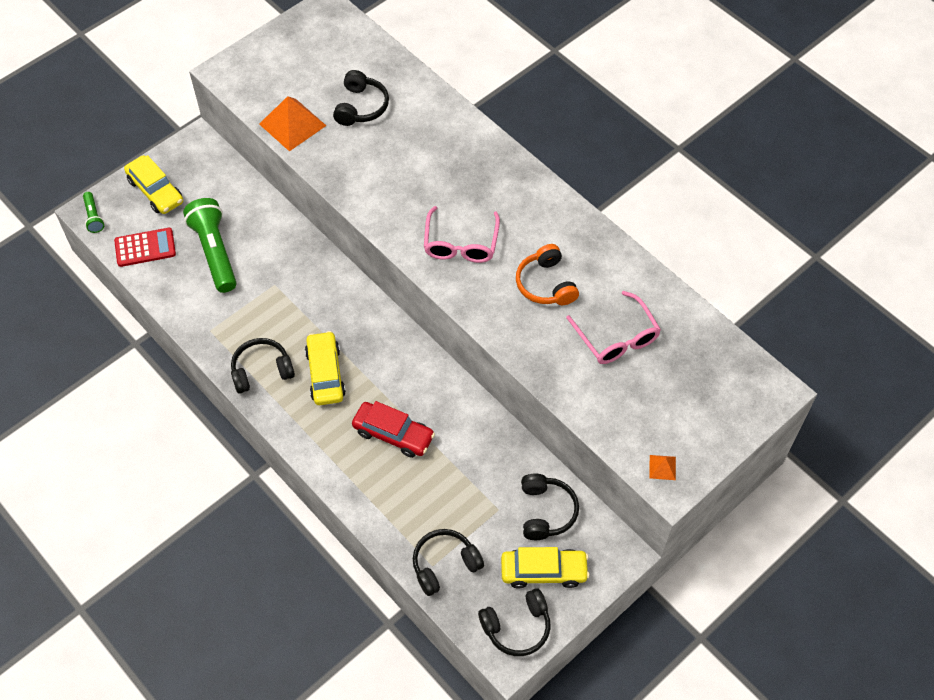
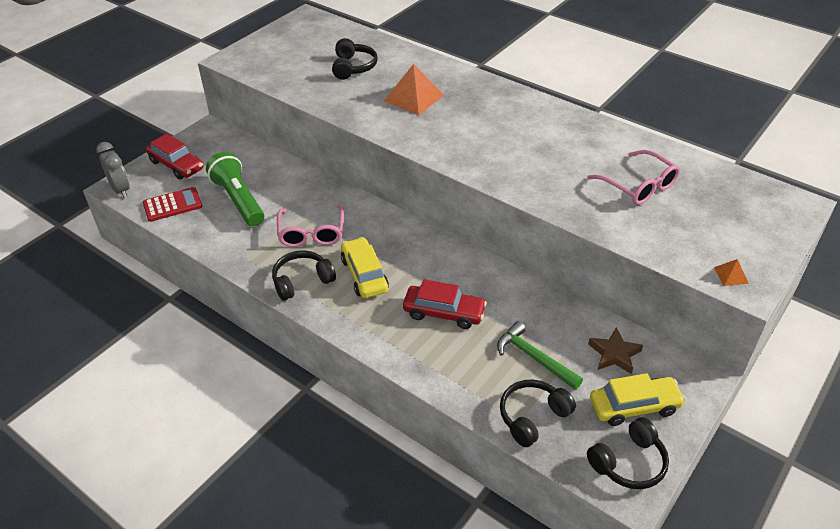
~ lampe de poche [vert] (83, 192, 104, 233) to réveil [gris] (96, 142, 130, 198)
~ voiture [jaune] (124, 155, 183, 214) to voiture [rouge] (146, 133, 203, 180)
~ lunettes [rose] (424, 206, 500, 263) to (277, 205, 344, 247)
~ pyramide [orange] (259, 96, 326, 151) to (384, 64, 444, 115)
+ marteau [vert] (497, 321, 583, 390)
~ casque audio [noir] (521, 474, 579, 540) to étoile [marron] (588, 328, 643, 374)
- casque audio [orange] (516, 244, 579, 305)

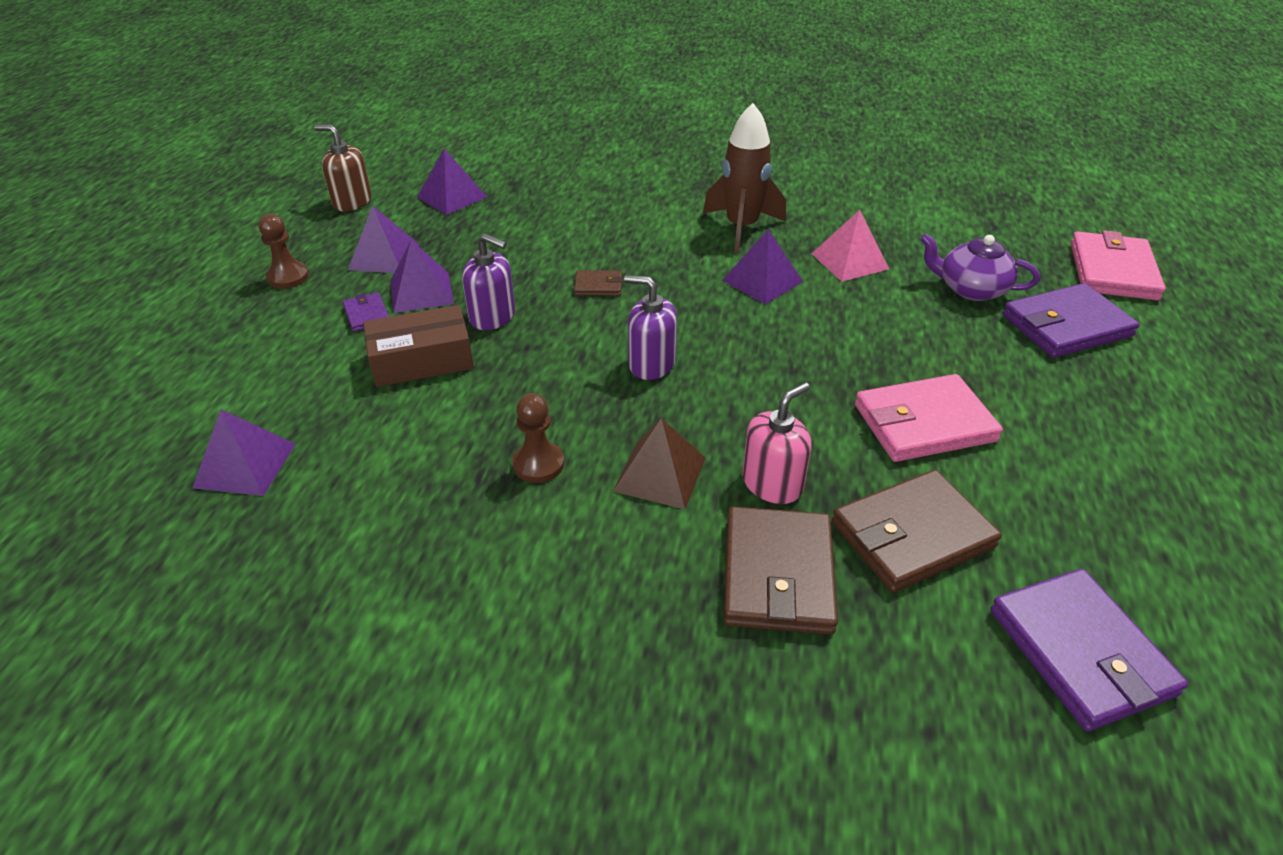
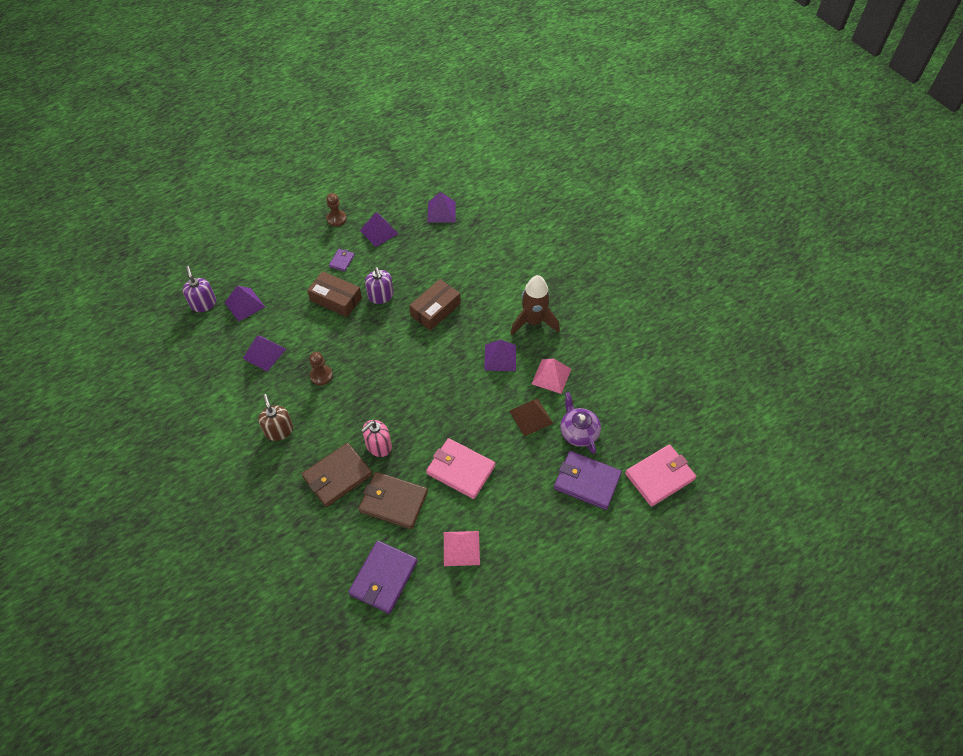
~ distributeur de savon [violet] (624, 275, 677, 380) to (182, 266, 216, 312)
~ pyramide [violet] (391, 240, 454, 313) to (242, 335, 286, 371)
~ distributeur de savon [marron] (314, 125, 372, 211) to (258, 394, 293, 441)
~ distributeur de savon [rose] (742, 382, 811, 504) = (361, 420, 392, 457) 135 degrees clockwise
~ portefeuille [marron] (574, 270, 623, 296) to boîte [marron] (409, 279, 461, 331)
+ pyramide [rose] (444, 531, 480, 566)
~ pyramide [marron] (613, 418, 706, 509) to (510, 398, 553, 436)

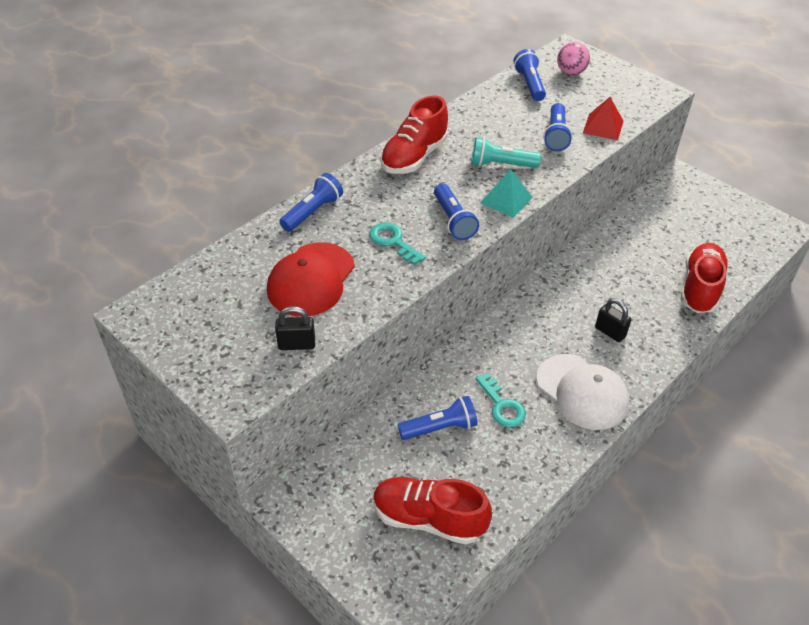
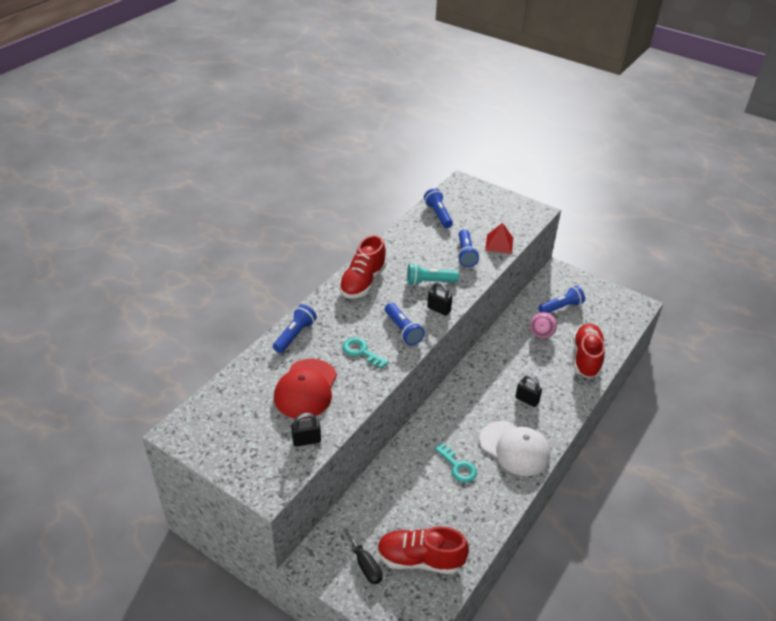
+ tournevis [noir] (341, 524, 383, 584)
~ pyramide [turquoise] (480, 169, 533, 218) to cadenas [noir] (427, 282, 452, 316)
~ balle [rose] (557, 42, 590, 75) to (530, 312, 557, 338)
~ lampe de poche [bleu] (398, 396, 478, 440) to (539, 286, 585, 313)

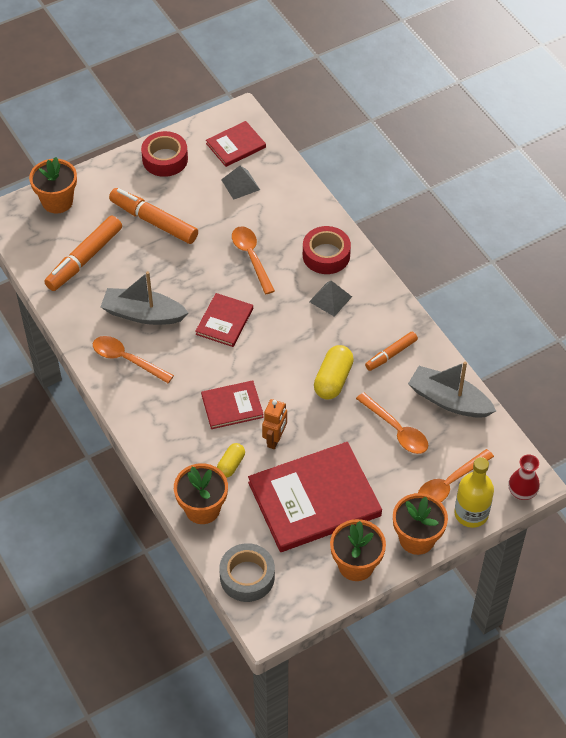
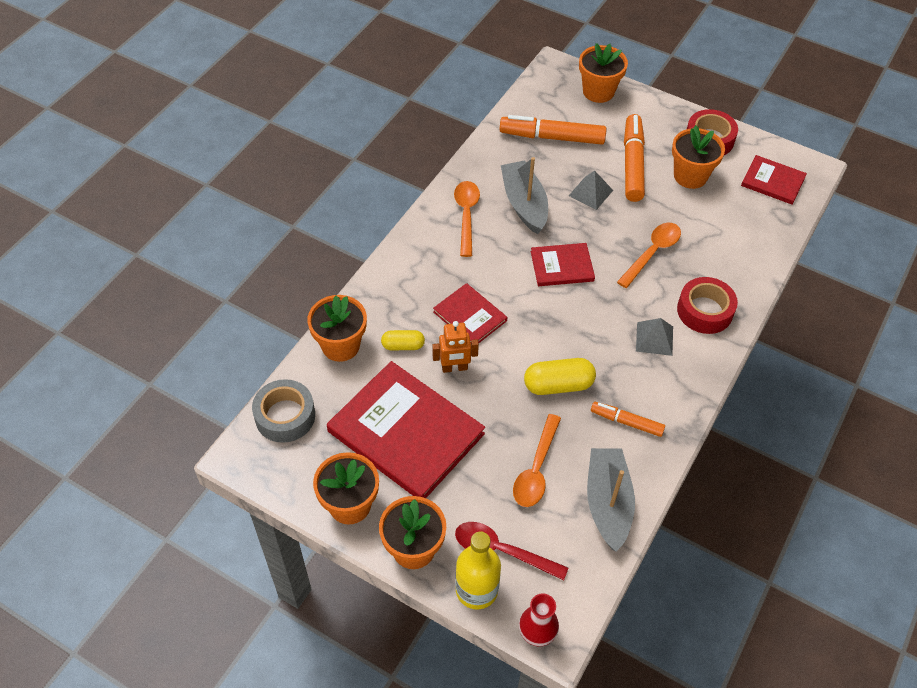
~ cuillère [orange] (418, 449, 494, 502) to cuillère [rouge] (455, 522, 568, 580)
~ pyramide [gris] (221, 166, 260, 200) to (569, 171, 613, 210)
+ pot de fleurs [orange] (672, 125, 725, 189)

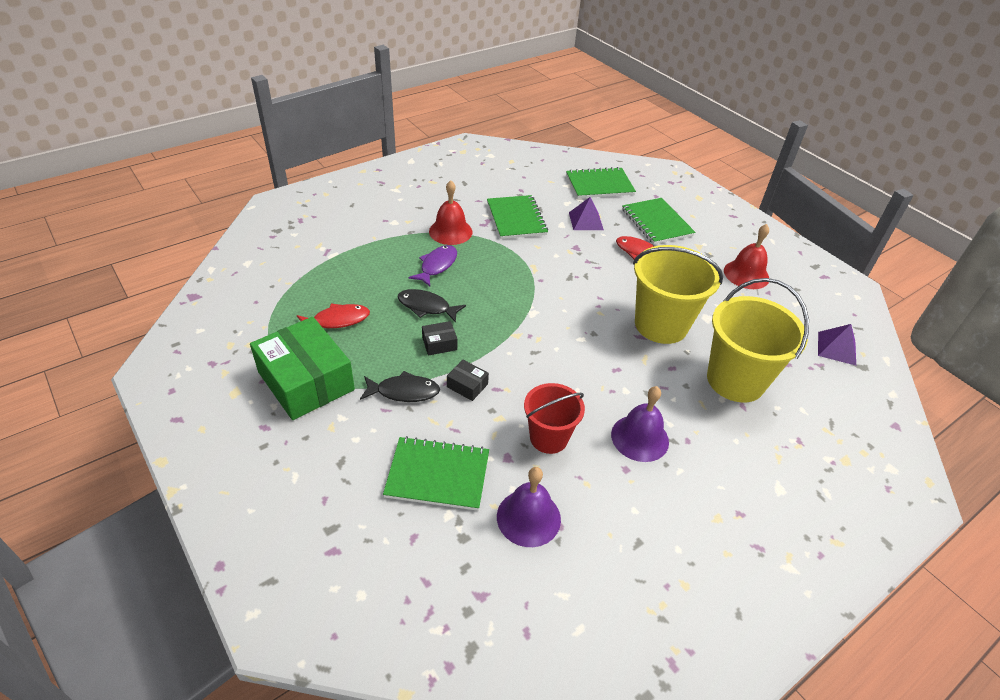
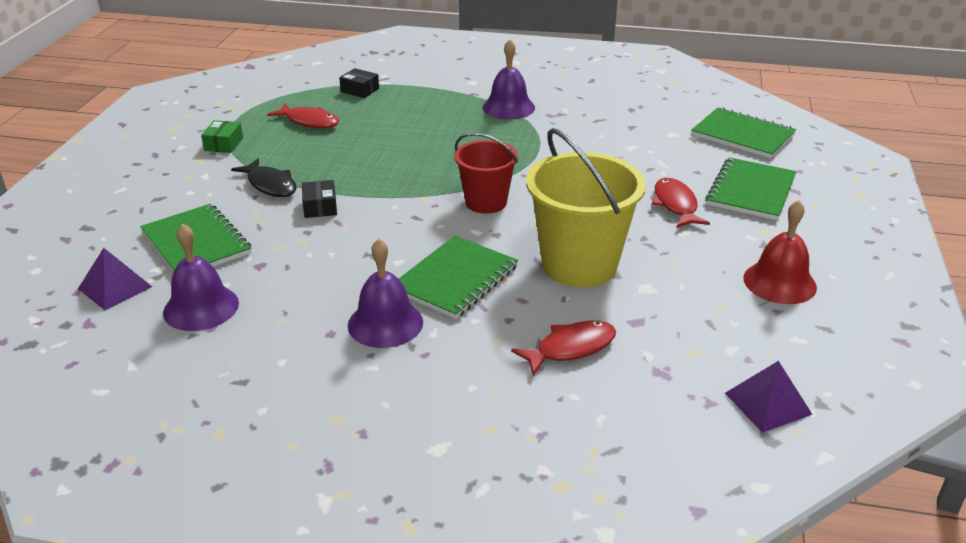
~ pyramide [violet] (569, 197, 604, 230) to (78, 248, 152, 310)
~ boîte [vert] (250, 317, 355, 420) = (201, 120, 243, 153) x0.41
~ boîte [noir] (422, 321, 457, 355) to (339, 68, 379, 98)
~ carnet [vert] (487, 195, 548, 239) to (399, 236, 518, 319)
~ seau [rouge] (524, 383, 585, 454) to (454, 133, 518, 214)
~ cloche [rouge] (429, 180, 472, 245) to cloche [violet] (482, 39, 535, 119)
~ seau [jaune] (707, 278, 809, 403) to poisson [rouge] (511, 321, 616, 376)
- poisson [noir] (398, 289, 466, 323)
- poisson [violet] (409, 245, 457, 286)

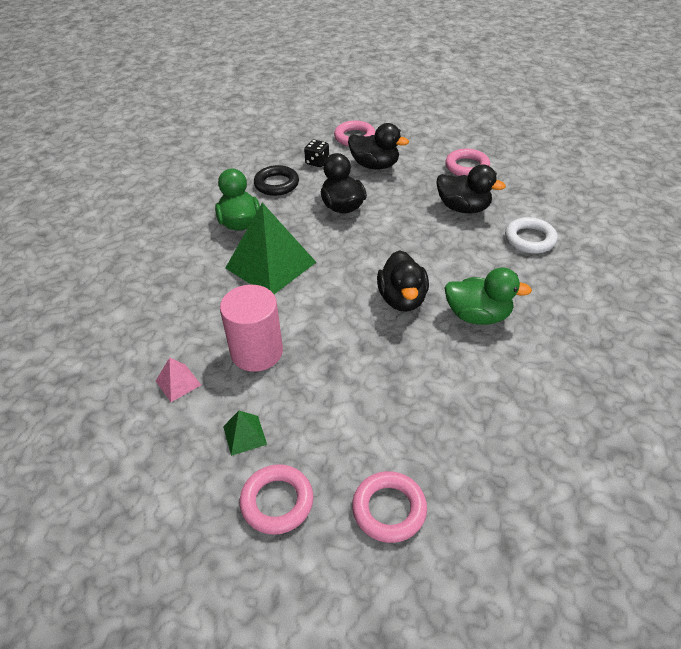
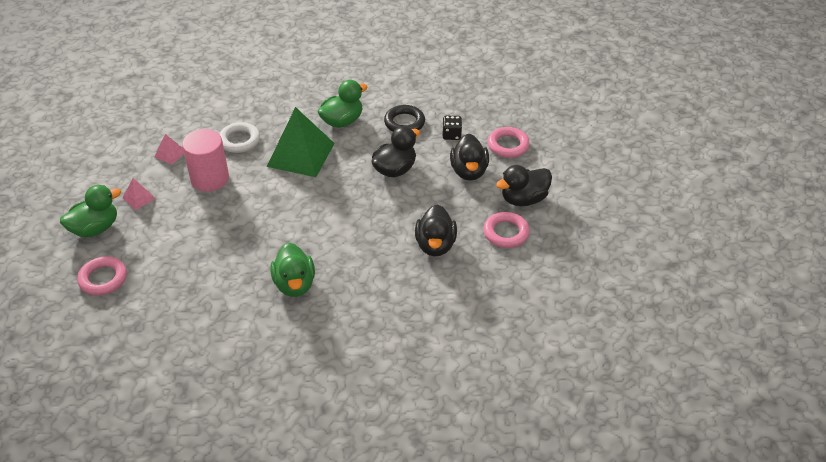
~ anneau [rose] (240, 464, 313, 535) to canard [vert] (60, 185, 121, 238)
~ pyramide [vert] (223, 411, 267, 456) to pyramide [rose] (123, 178, 156, 210)
~ anneau [blanc] (505, 217, 557, 254) to (219, 122, 260, 153)
~ canard [noir] (377, 250, 429, 312) to (496, 165, 552, 206)

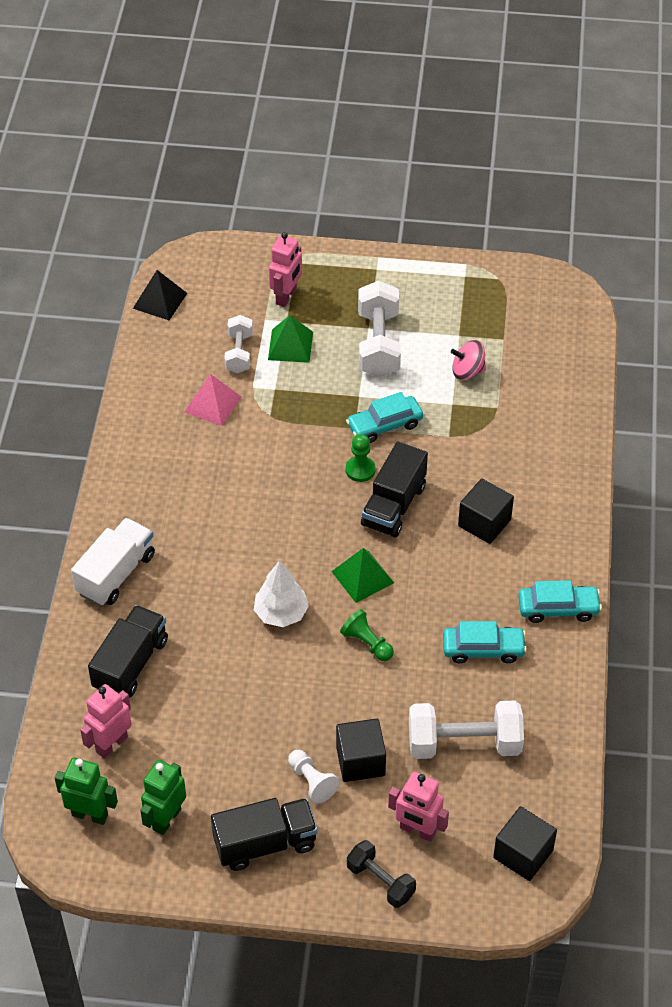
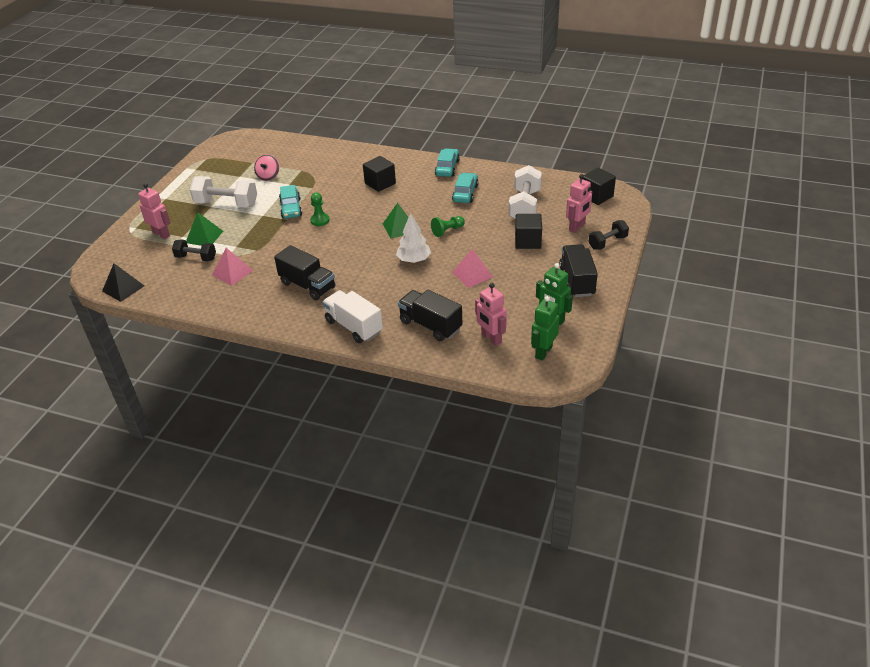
~ haltère [blanc] (224, 315, 253, 373) to haltère [noir] (172, 239, 216, 261)
~ camion [noir] (361, 442, 428, 538) to (274, 245, 335, 300)
+ pyramide [rose] (452, 249, 493, 288)
- pion [blanc] (288, 750, 339, 803)

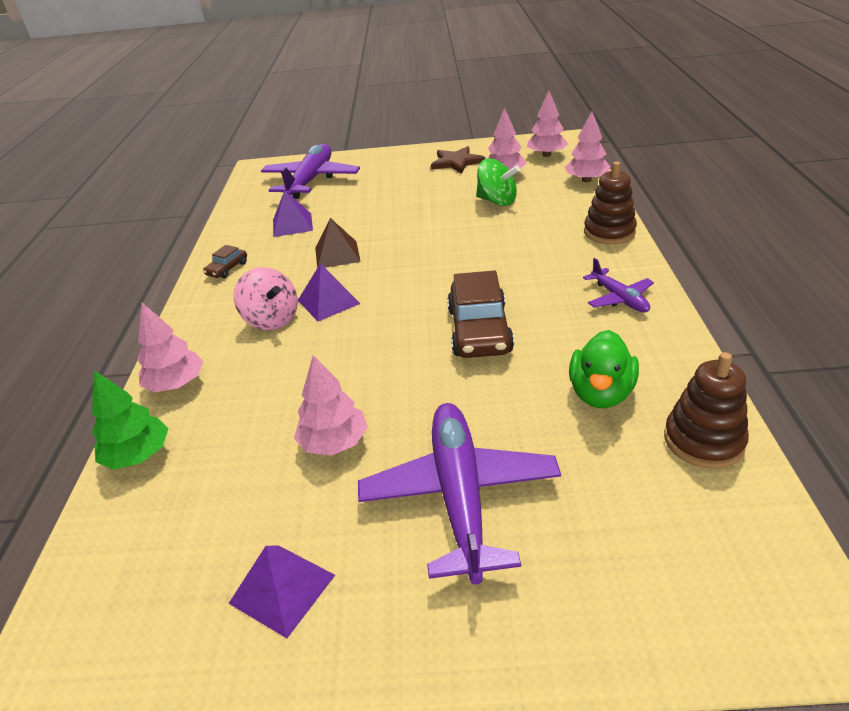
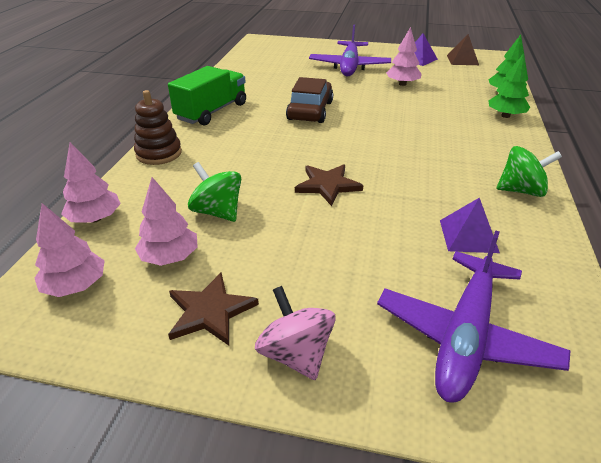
~ avion [violet] (583, 258, 654, 313) to camion [vert] (168, 66, 246, 126)
~ toupie [rose] (234, 267, 298, 330) to (255, 286, 336, 380)
+ étoile [marron] (295, 165, 364, 206)
~ pyramide [marron] (315, 218, 361, 268) to (447, 34, 479, 65)
~ arbre [rose] (137, 303, 204, 392) to arbre [vert] (488, 53, 530, 118)
~ voiture [marron] (203, 245, 247, 279) to toupie [vert] (497, 146, 562, 197)
- pyramide [violet] (298, 263, 360, 321)
- canard [vert] (569, 330, 639, 408)
- jouet à empiler [marron] (664, 352, 749, 469)

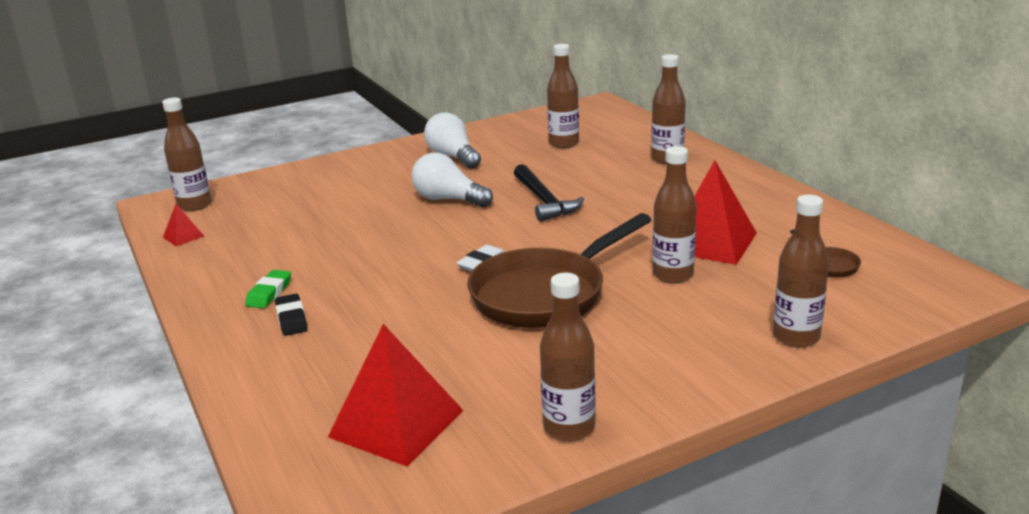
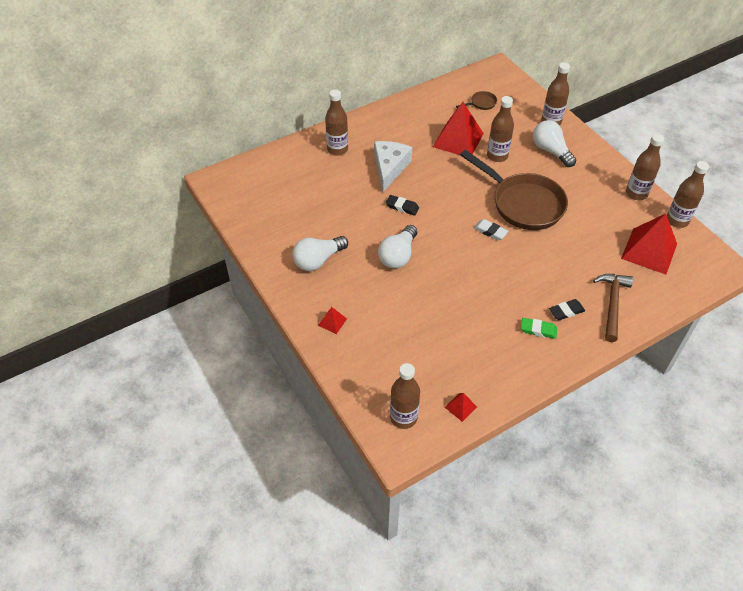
+ pyramide [rouge] (318, 307, 347, 334)
+ fromage [blanc] (374, 141, 412, 193)
~ marteau [noir] (514, 164, 584, 221) to gomme [noir] (386, 195, 419, 216)
+ ampoule [blanc] (533, 120, 576, 167)
+ marteau [marron] (593, 274, 633, 342)
~ bouteille [marron] (547, 44, 579, 149) to (667, 161, 709, 228)

